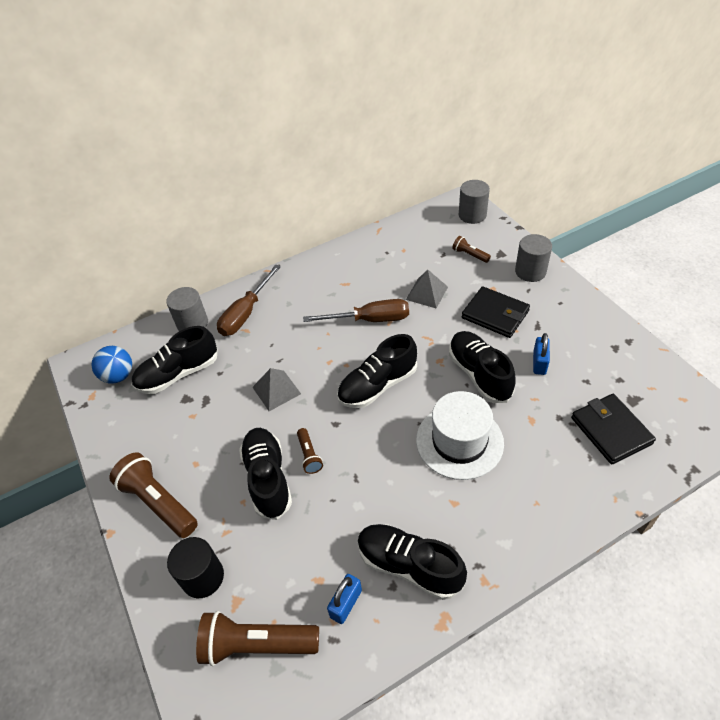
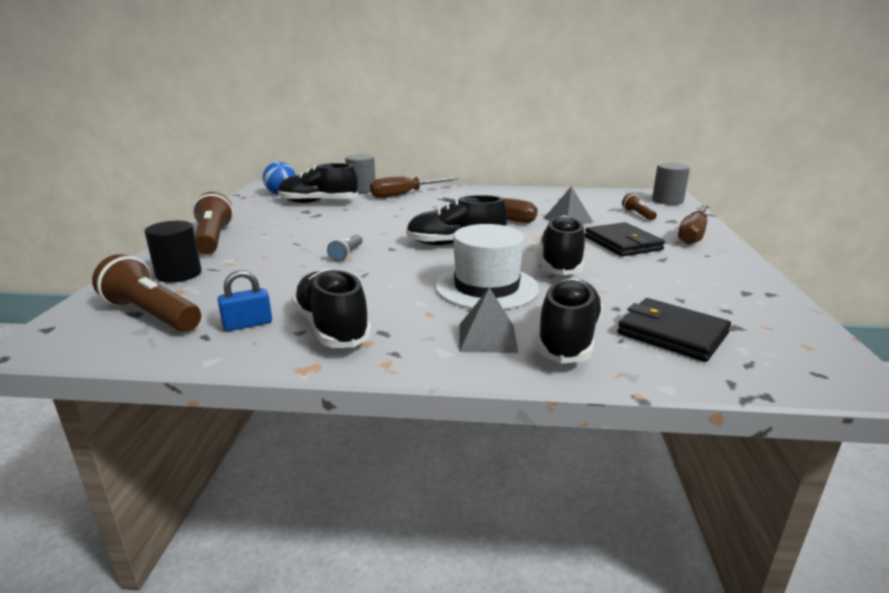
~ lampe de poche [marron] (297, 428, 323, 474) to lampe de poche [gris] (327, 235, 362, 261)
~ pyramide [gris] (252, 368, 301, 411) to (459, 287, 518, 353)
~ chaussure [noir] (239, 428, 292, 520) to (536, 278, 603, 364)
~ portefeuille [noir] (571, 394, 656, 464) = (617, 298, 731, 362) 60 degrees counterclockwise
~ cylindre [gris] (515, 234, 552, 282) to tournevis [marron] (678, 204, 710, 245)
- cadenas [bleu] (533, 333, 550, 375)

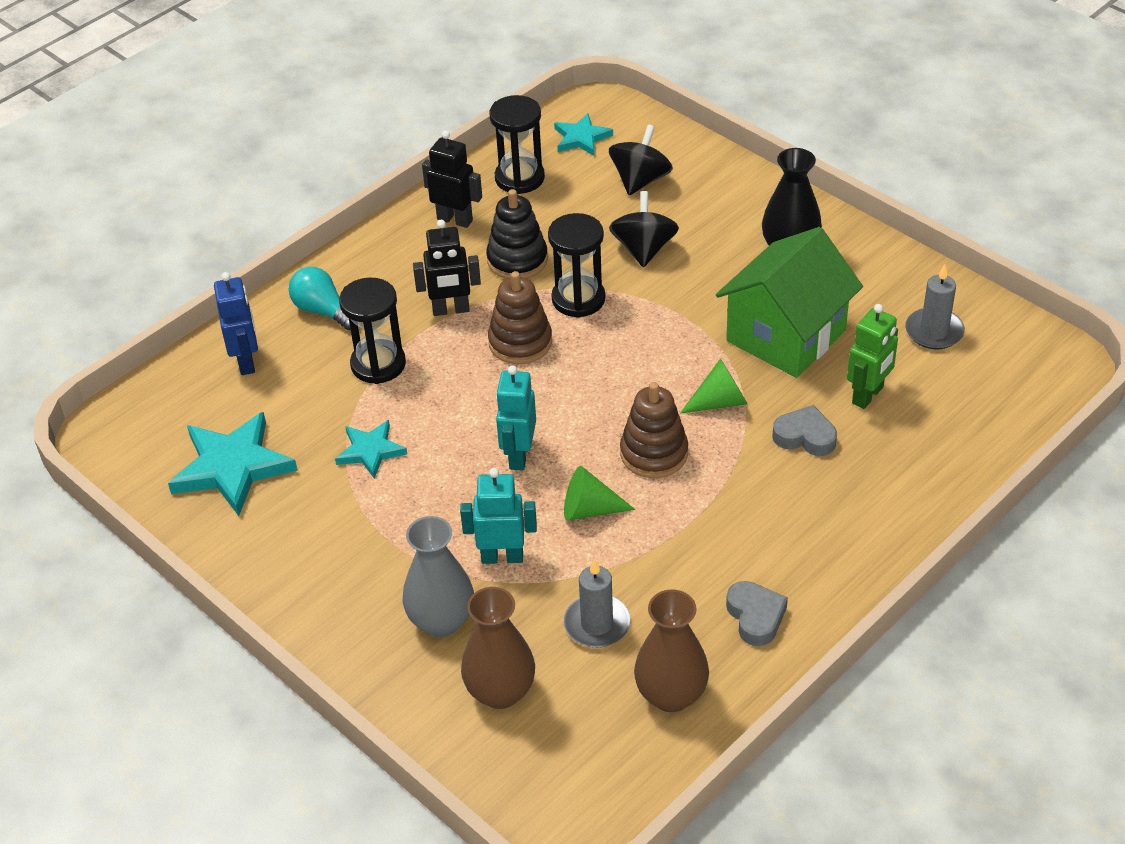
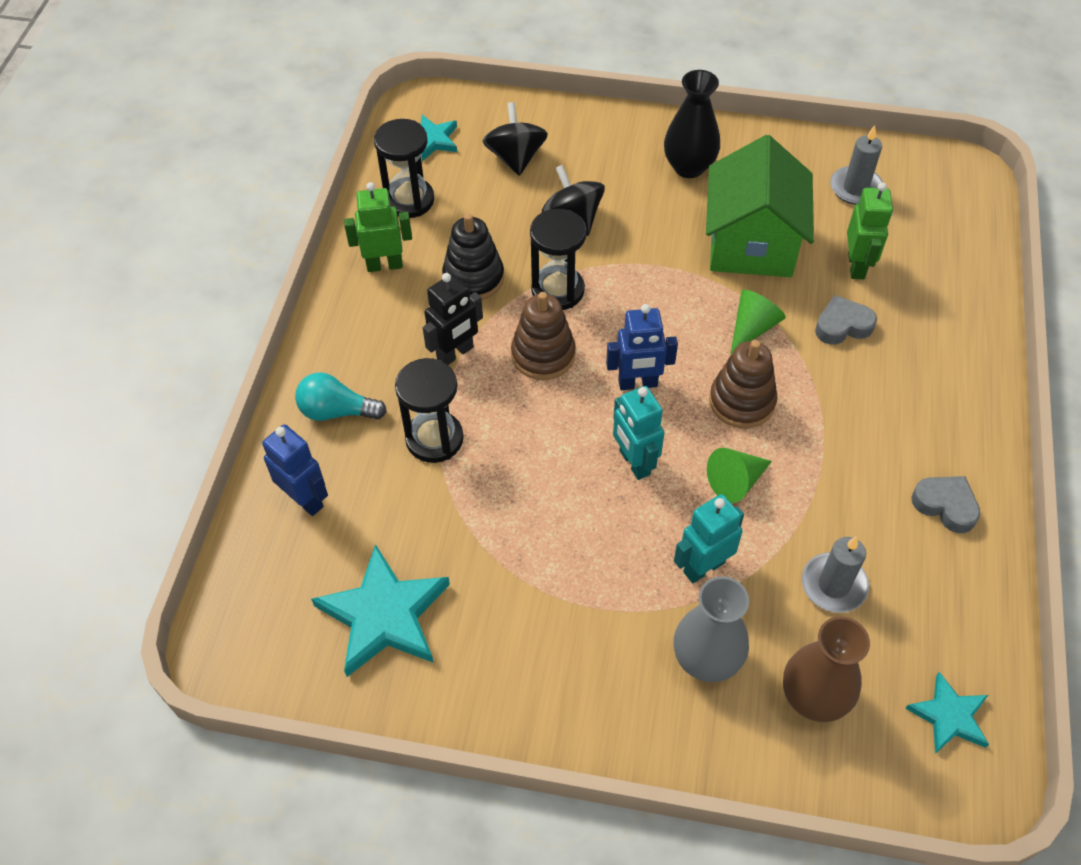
~ robot [noir] (422, 131, 482, 228) to robot [vert] (344, 182, 412, 272)
+ robot [bleu] (606, 304, 678, 390)
~ étoile [turquoise] (335, 420, 407, 478) to (905, 672, 989, 754)
- vase [marron] (634, 589, 709, 712)

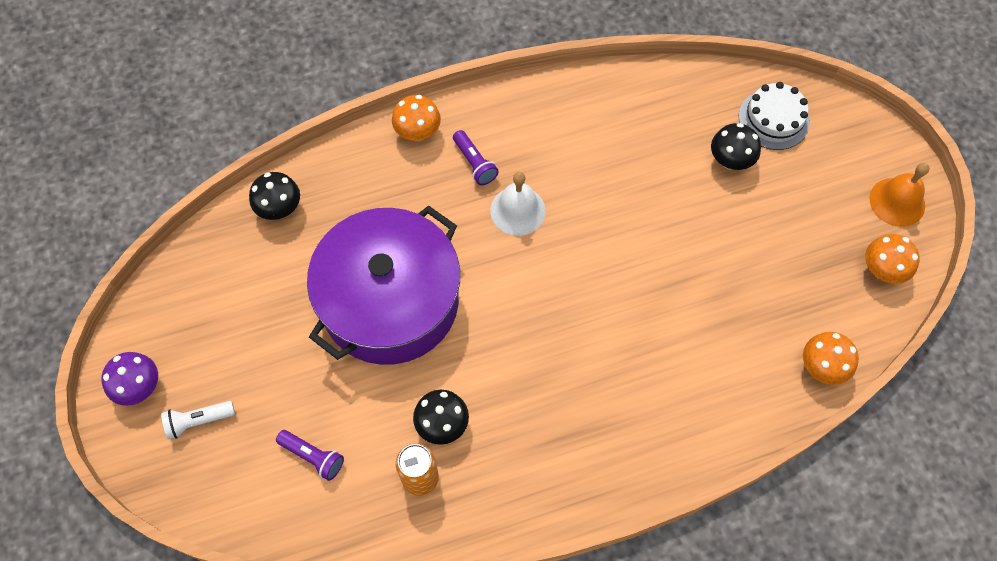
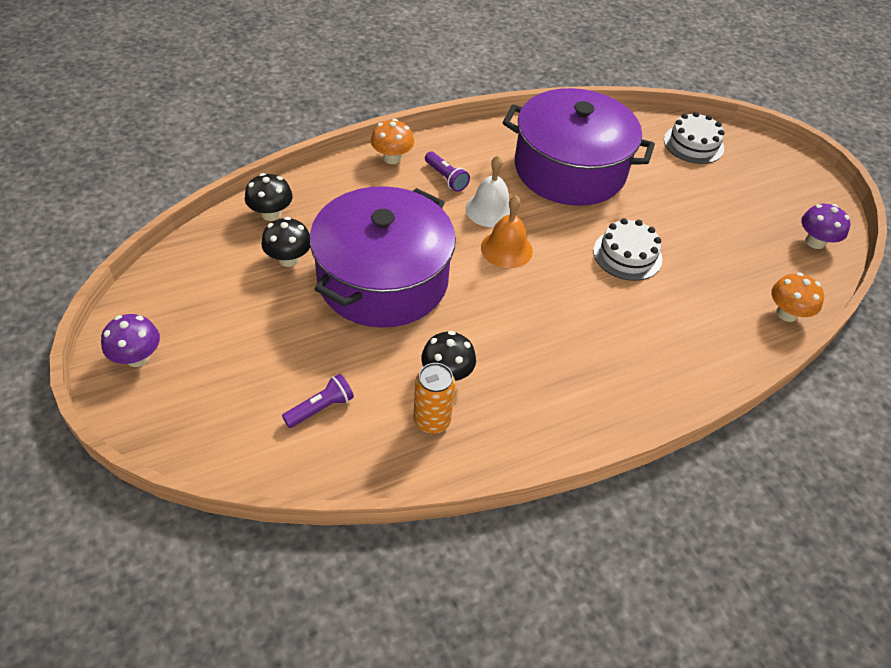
~ champignon [noir] (711, 123, 761, 170) to (261, 217, 310, 267)
~ lampe de poche [violet] (276, 430, 344, 481) = (282, 374, 354, 428) 60 degrees counterclockwise
~ cloche [orange] (870, 163, 930, 227) to (481, 195, 533, 268)
+ marmite [violet] (503, 88, 655, 206)
+ gâteau [blanc] (593, 218, 663, 281)
~ champignon [orange] (865, 234, 920, 284) to champignon [violet] (801, 204, 850, 249)
- lampe de poche [blanc] (161, 401, 235, 439)

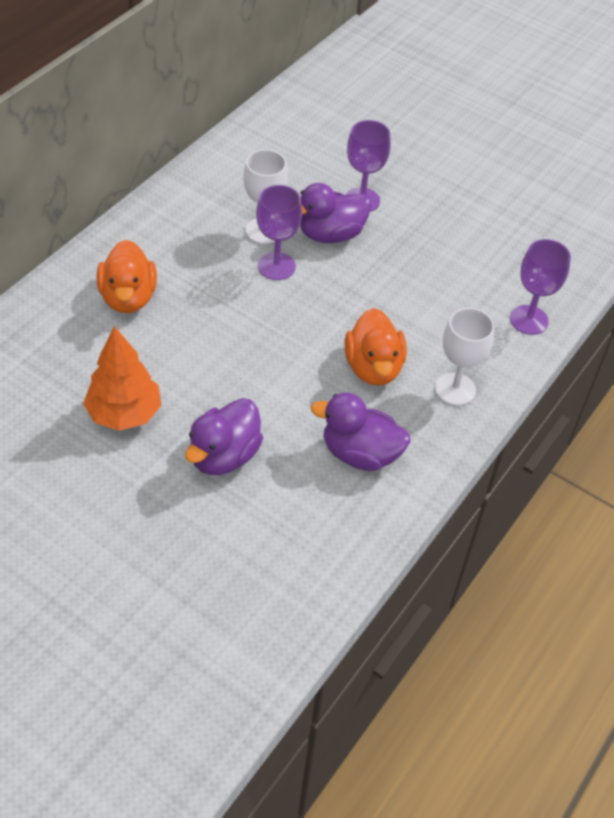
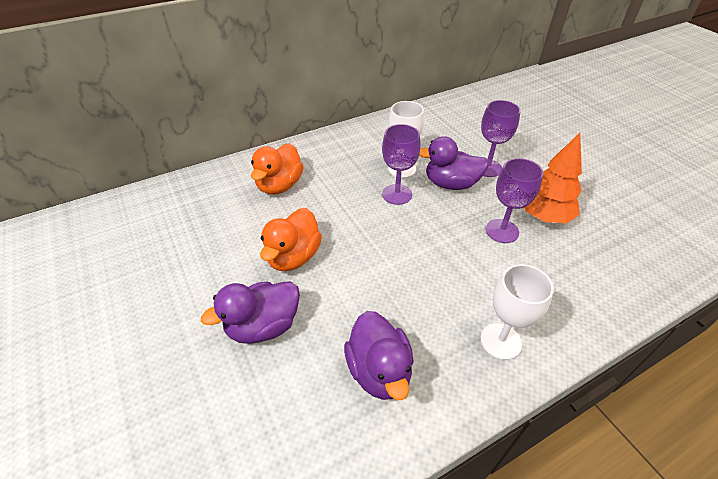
~ canard [orange] (345, 308, 407, 386) to (260, 208, 322, 271)
~ canard [violet] (311, 393, 410, 471) = (344, 311, 414, 400) 150 degrees counterclockwise
~ verre à pied [violet] (510, 239, 571, 335) to (486, 158, 543, 243)
~ arbre [orange] (83, 326, 161, 431) to (524, 133, 582, 223)

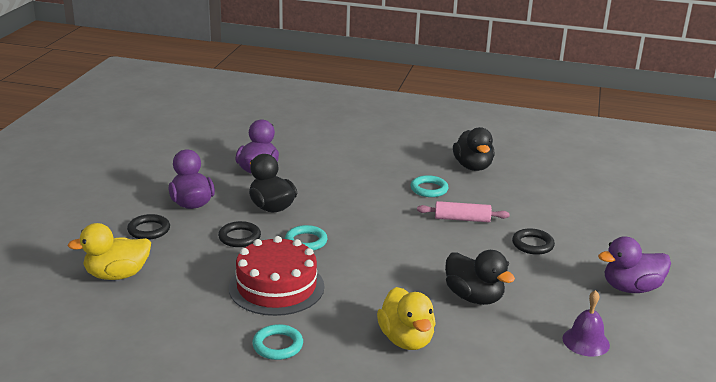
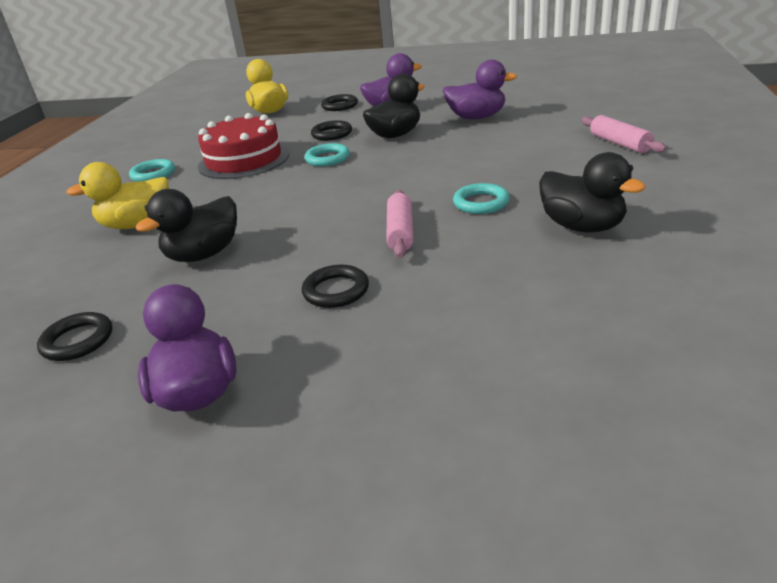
~ cloche [violet] (562, 290, 610, 357) to anneau [noir] (37, 312, 113, 361)
~ canard [noir] (453, 127, 495, 171) = (539, 152, 646, 233) 120 degrees counterclockwise
+ rouleau à pâtisserie [rose] (581, 115, 667, 153)

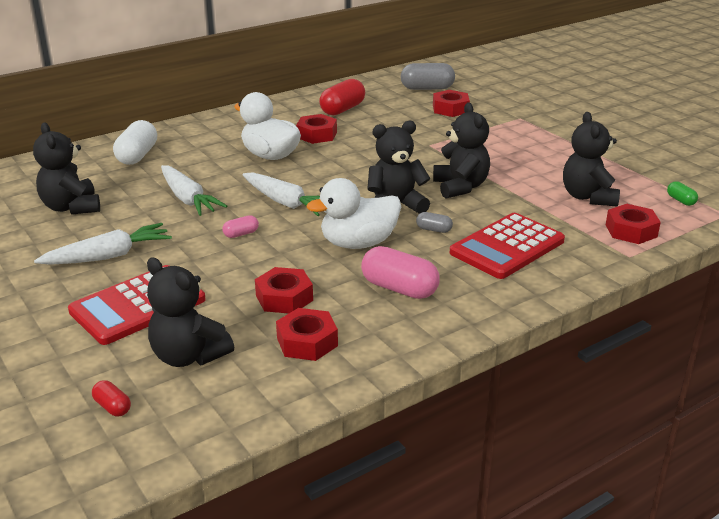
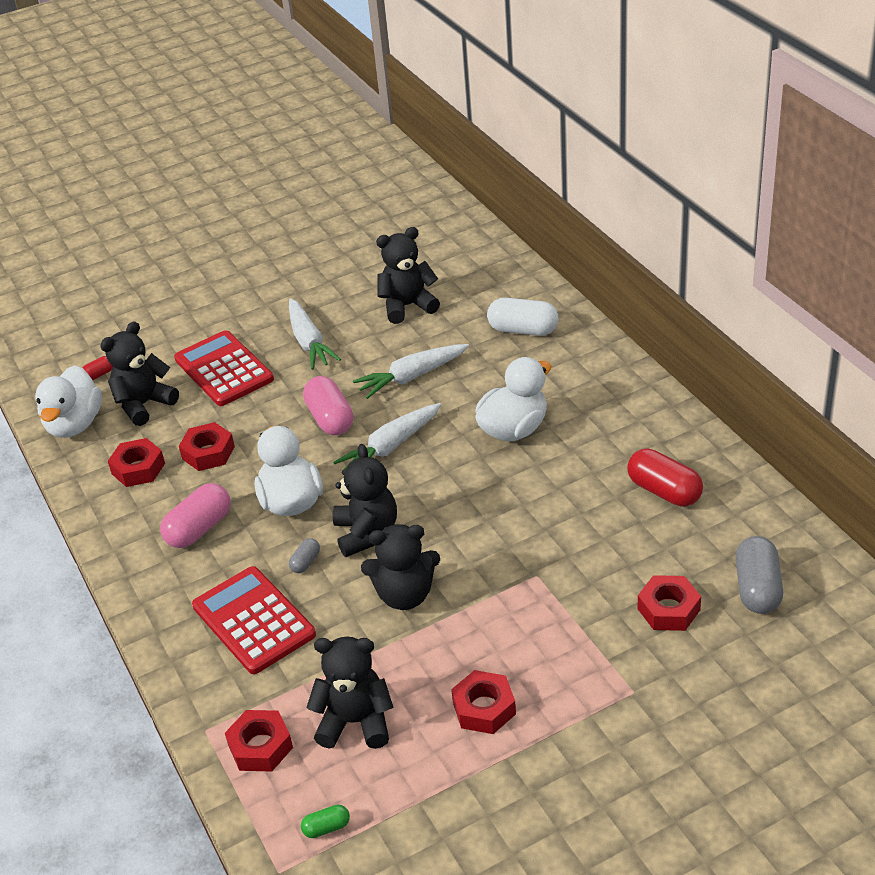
+ canard [blanc] (35, 365, 102, 438)
~ gélule [rose] (222, 215, 259, 238) = (303, 376, 353, 435) x2.01
~ écrou [rouge] (296, 114, 337, 144) to (451, 670, 516, 734)

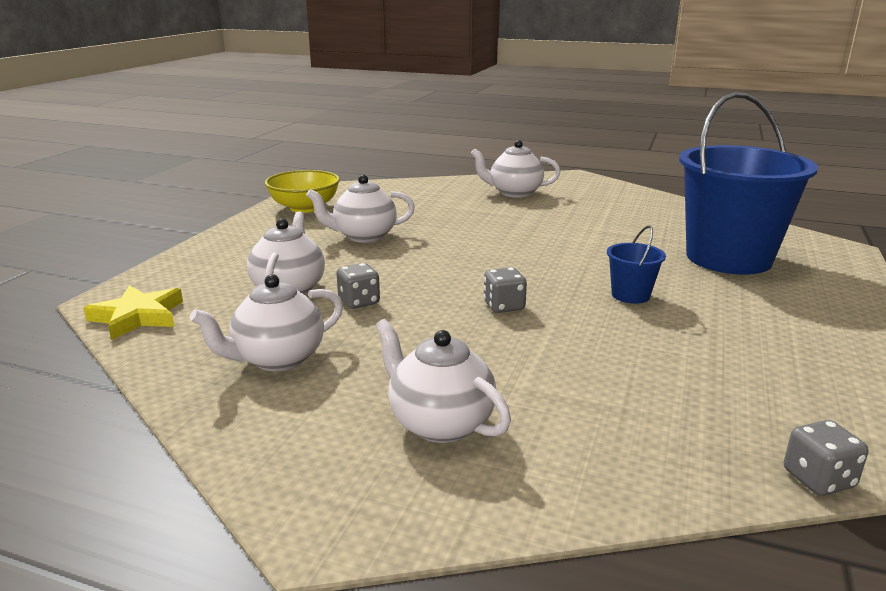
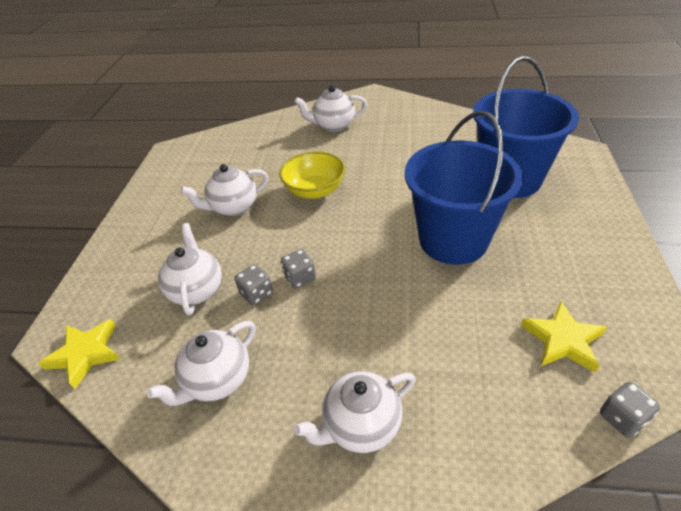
~ bol [jaune] (265, 170, 340, 213) to (279, 151, 345, 199)
~ dé [gris] (483, 267, 527, 313) to (281, 249, 316, 289)
~ théière [blanc] (375, 319, 511, 443) = (294, 371, 416, 453) 60 degrees counterclockwise
~ seau [bleu] (607, 225, 666, 304) = (405, 111, 523, 265) x2.45
+ étoile [jaune] (521, 301, 607, 372)

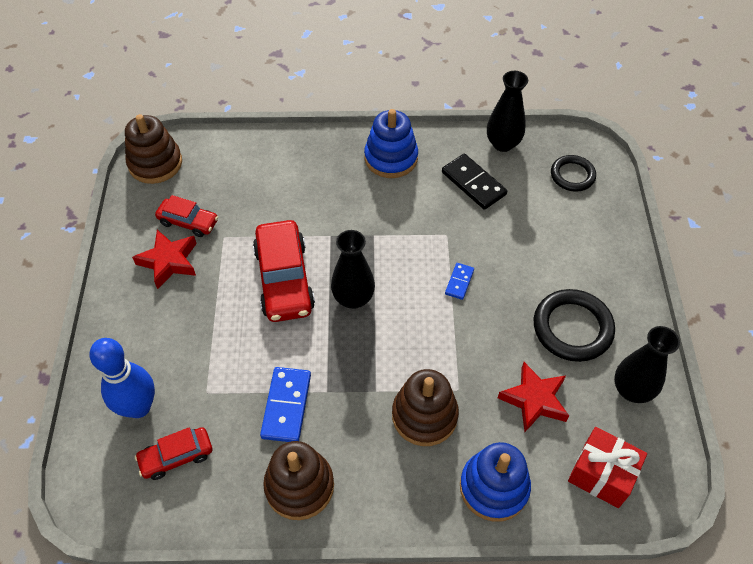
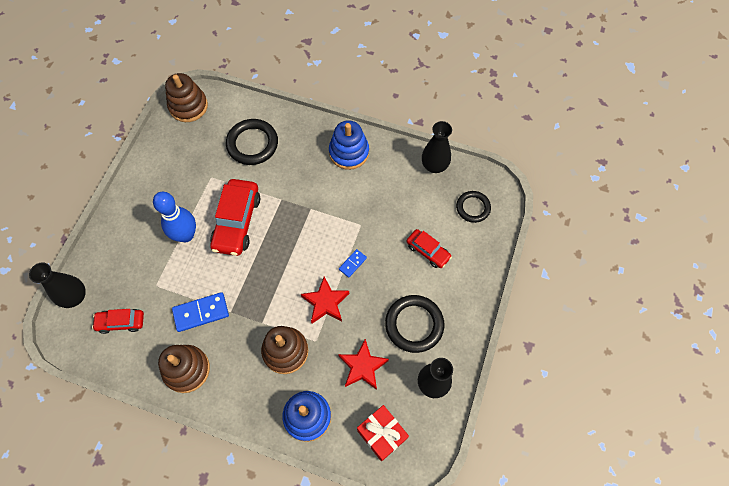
~ vase [noir] (331, 230, 375, 309) to (29, 262, 85, 308)
~ quille [bleu] (90, 338, 155, 418) to (153, 192, 196, 242)
~ domino [bleu] (260, 367, 311, 442) = (172, 292, 229, 332) 45 degrees clockwise
+ anneau [noir] (226, 119, 278, 165)
~ étoile [rouge] (132, 230, 197, 289) to (301, 276, 349, 323)
~ voiture [rouge] (155, 195, 218, 237) to (406, 229, 452, 268)
- domino [noir] (442, 154, 507, 210)

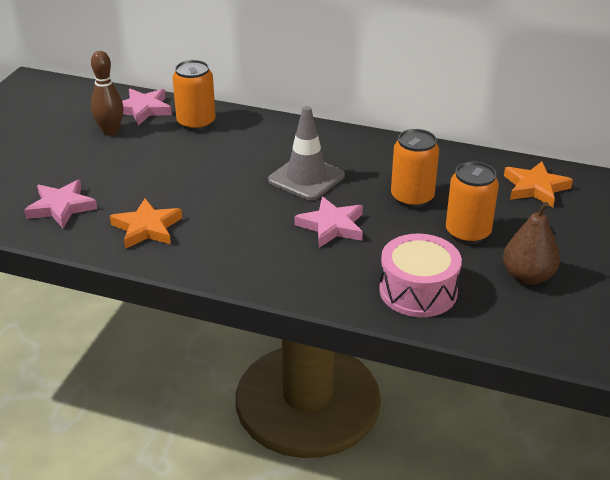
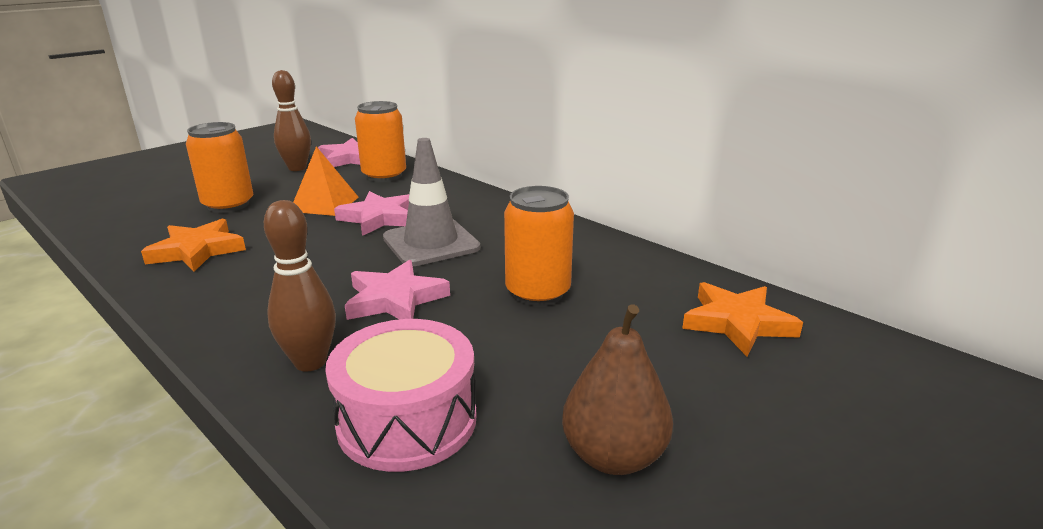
~ canette [orange] (446, 162, 499, 244) to (186, 122, 253, 213)
+ quille [marron] (264, 200, 336, 372)
+ pyramide [orange] (293, 146, 359, 216)
~ étoile [rose] (24, 180, 97, 228) to (334, 191, 409, 236)

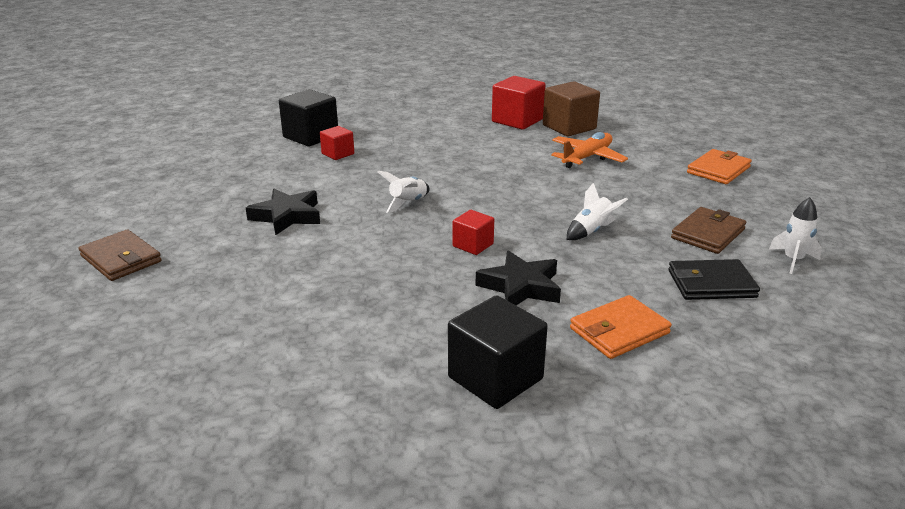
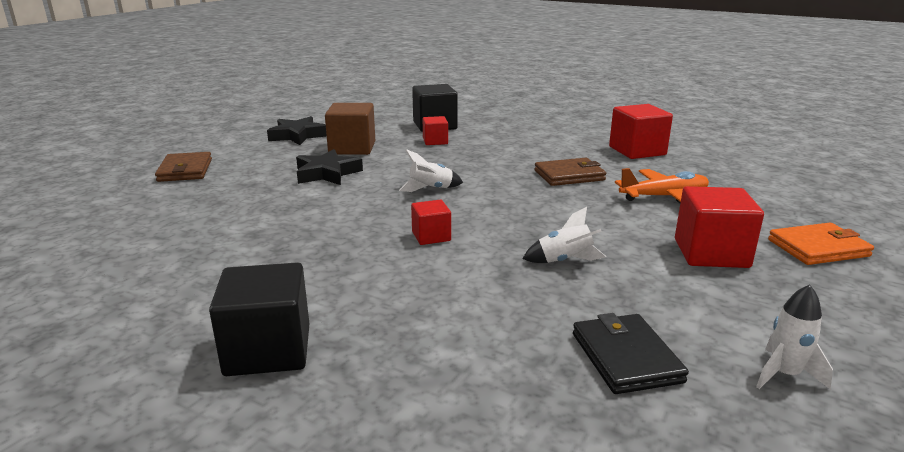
~ étoile [noir] (476, 250, 561, 305) to (267, 116, 327, 145)
~ cube [marron] (543, 81, 600, 136) to (325, 103, 375, 155)
~ portefeuille [marron] (671, 207, 746, 254) to (534, 158, 606, 186)
~ portefeuille [noir] (668, 259, 760, 300) = (573, 313, 689, 394) 45 degrees clockwise
+ cube [rouge] (675, 186, 764, 268)
- portefeuille [orange] (570, 295, 672, 359)

